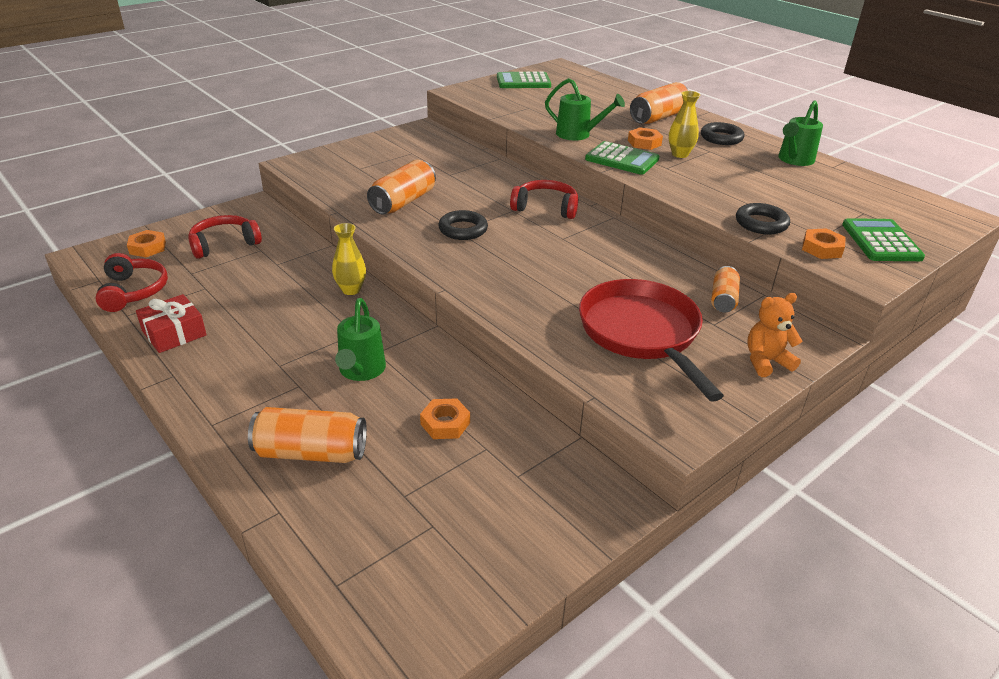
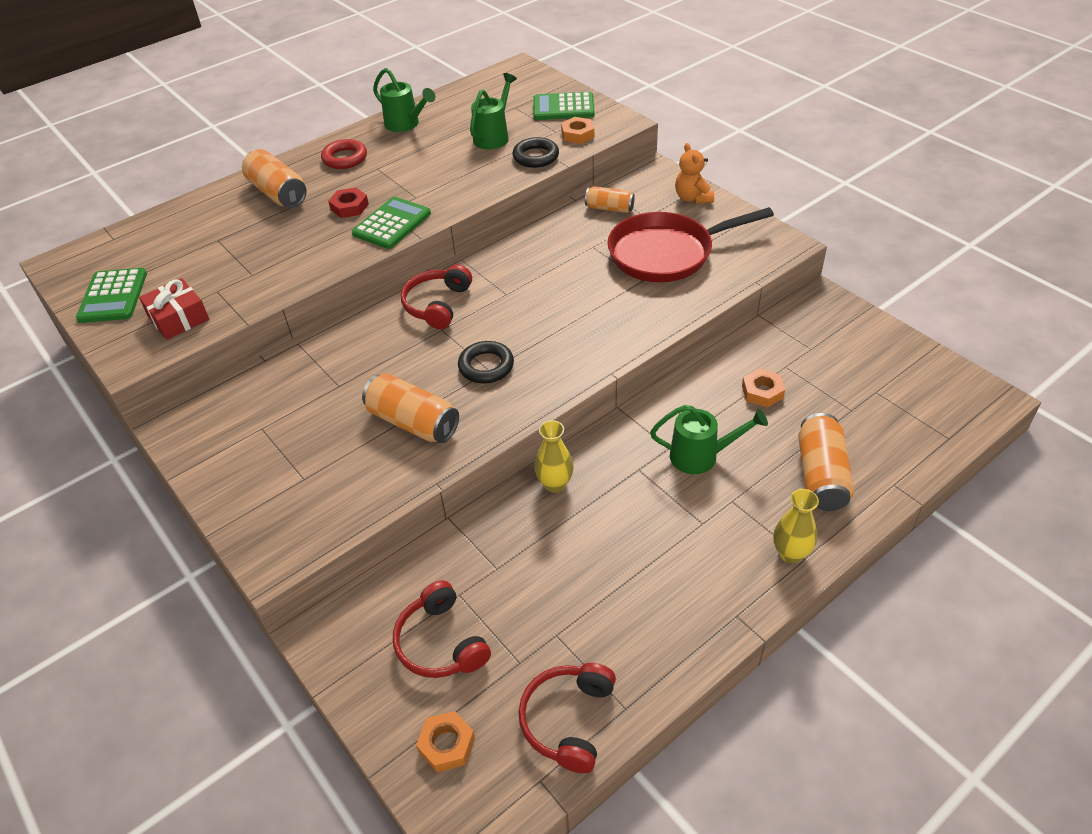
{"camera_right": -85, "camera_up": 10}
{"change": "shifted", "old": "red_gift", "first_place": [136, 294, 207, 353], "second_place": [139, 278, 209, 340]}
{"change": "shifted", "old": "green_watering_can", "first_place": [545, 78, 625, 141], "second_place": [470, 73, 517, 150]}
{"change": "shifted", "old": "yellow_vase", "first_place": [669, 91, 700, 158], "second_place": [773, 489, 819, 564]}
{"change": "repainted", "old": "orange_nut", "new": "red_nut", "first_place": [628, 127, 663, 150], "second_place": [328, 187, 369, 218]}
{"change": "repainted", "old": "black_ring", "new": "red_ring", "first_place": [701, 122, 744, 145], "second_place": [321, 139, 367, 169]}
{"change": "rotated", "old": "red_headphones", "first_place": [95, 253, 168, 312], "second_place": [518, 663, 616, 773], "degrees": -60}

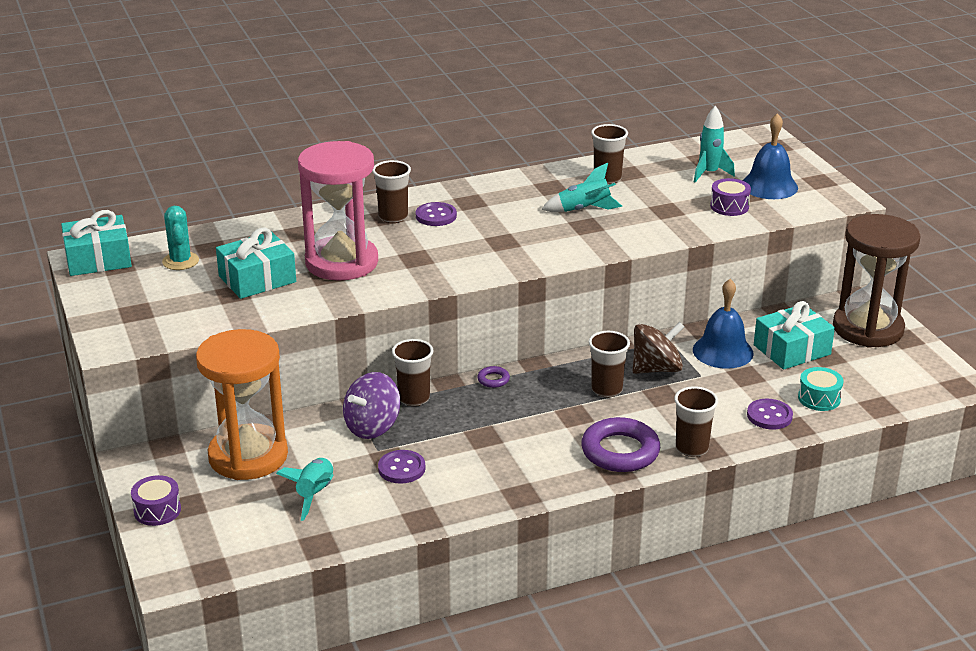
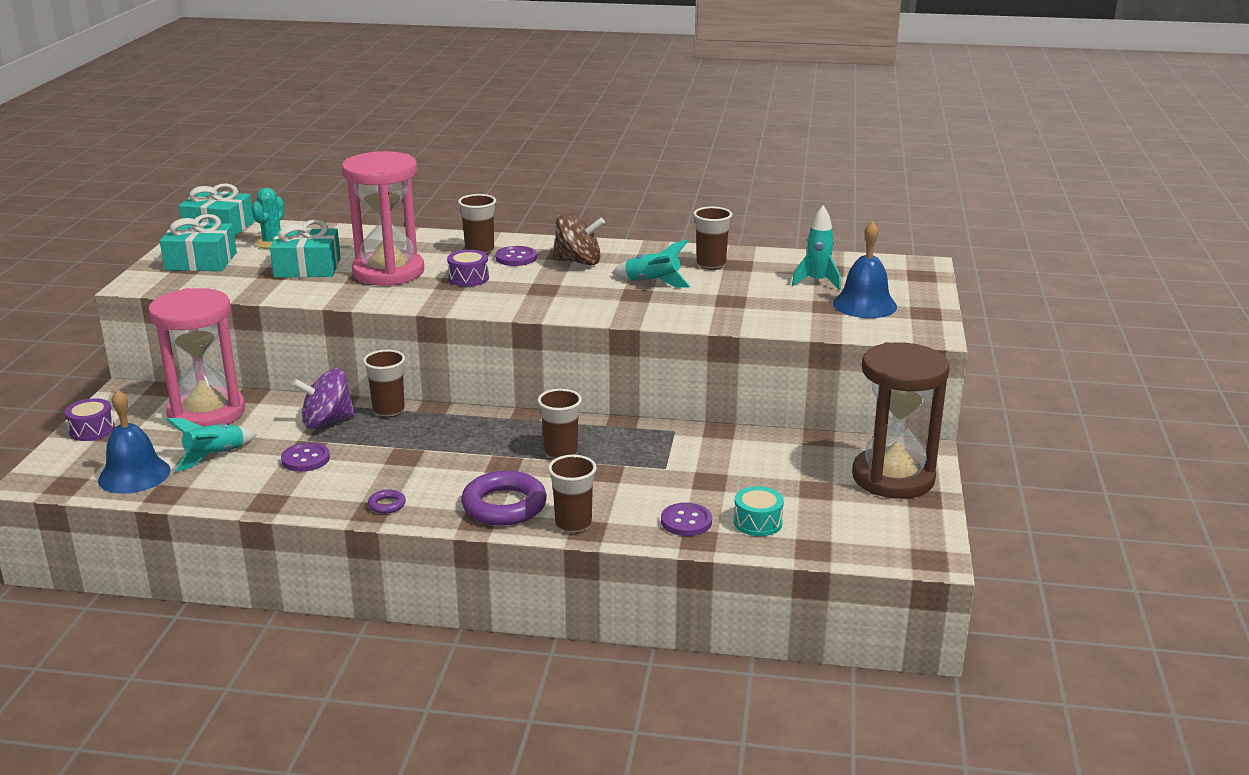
{"camera_right": 30, "camera_up": -5}
{"change": "shifted", "old": "purple_ring", "first_place": [477, 366, 510, 388], "second_place": [368, 490, 406, 514]}
{"change": "shifted", "old": "brown_spinning_top", "first_place": [632, 322, 685, 374], "second_place": [553, 213, 605, 265]}
{"change": "shifted", "old": "blue_bell", "first_place": [693, 279, 754, 369], "second_place": [98, 389, 170, 494]}
{"change": "shifted", "old": "purple_drum", "first_place": [710, 178, 751, 216], "second_place": [447, 250, 489, 287]}
{"change": "shifted", "old": "turquoise_gift", "first_place": [754, 301, 835, 370], "second_place": [160, 214, 237, 271]}
{"change": "repainted", "old": "orange_hourglass", "new": "pink_hourglass", "first_place": [196, 329, 288, 480], "second_place": [148, 288, 245, 428]}

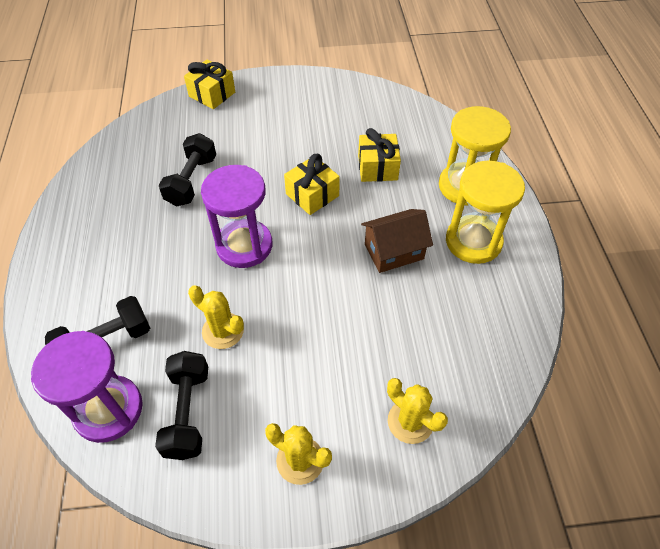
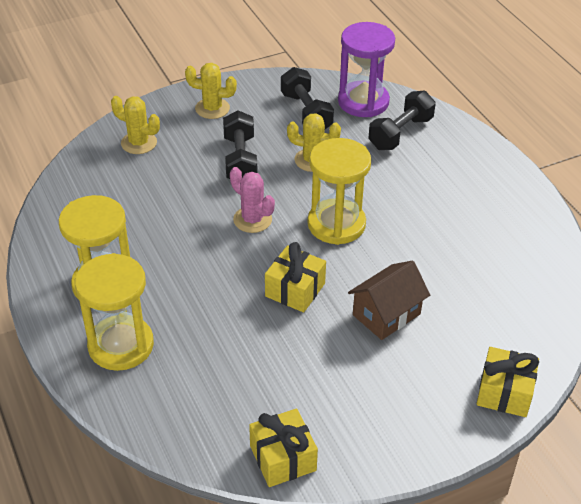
{"camera_right": 160, "camera_up": -10}
{"change": "new", "new": "pink_cactus", "second_place": [230, 167, 275, 233]}
{"change": "shifted", "old": "black_dumbbell", "first_place": [159, 133, 216, 207], "second_place": [223, 110, 257, 179]}
{"change": "shifted", "old": "yellow_gift", "first_place": [358, 128, 401, 182], "second_place": [249, 409, 318, 487]}
{"change": "shifted", "old": "brown_house", "first_place": [361, 209, 433, 273], "second_place": [348, 260, 430, 340]}
{"change": "repainted", "old": "purple_hourglass", "new": "yellow_hourglass", "first_place": [201, 165, 272, 268], "second_place": [308, 138, 371, 245]}

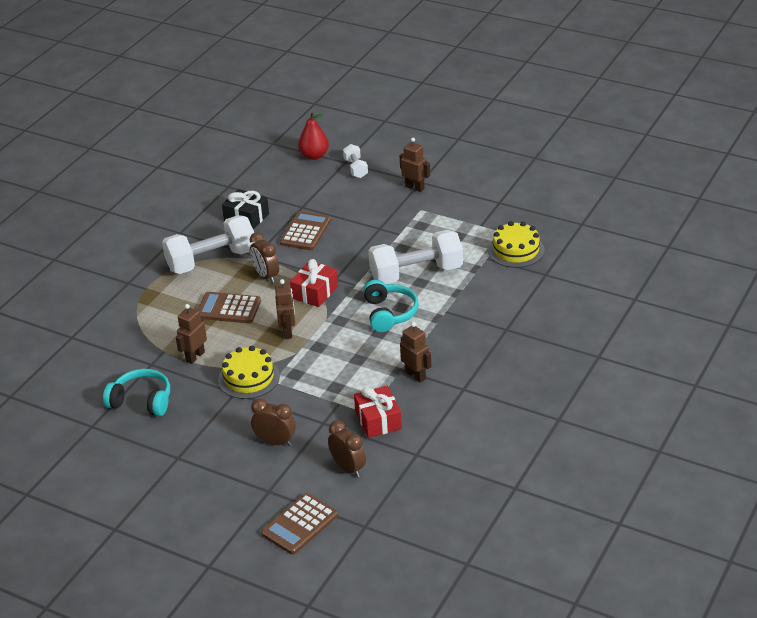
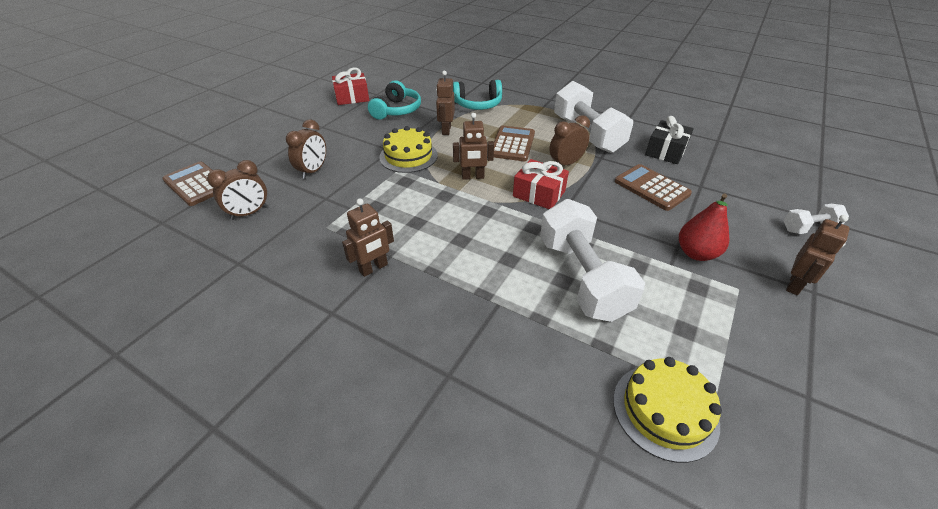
{"camera_right": 90, "camera_up": 5}
{"change": "shifted", "old": "red_pear", "first_place": [298, 112, 329, 160], "second_place": [679, 194, 729, 261]}
{"change": "shifted", "old": "red_gift", "first_place": [354, 386, 402, 438], "second_place": [332, 68, 369, 105]}
{"change": "shifted", "old": "turquoise_headphones", "first_place": [363, 280, 419, 332], "second_place": [453, 80, 502, 110]}
{"change": "rotated", "old": "brown_robot", "first_place": [176, 304, 207, 364], "second_place": [436, 71, 455, 135], "degrees": -120}
{"change": "rotated", "old": "brown_calculator", "first_place": [280, 211, 331, 250], "second_place": [615, 164, 692, 211], "degrees": -150}

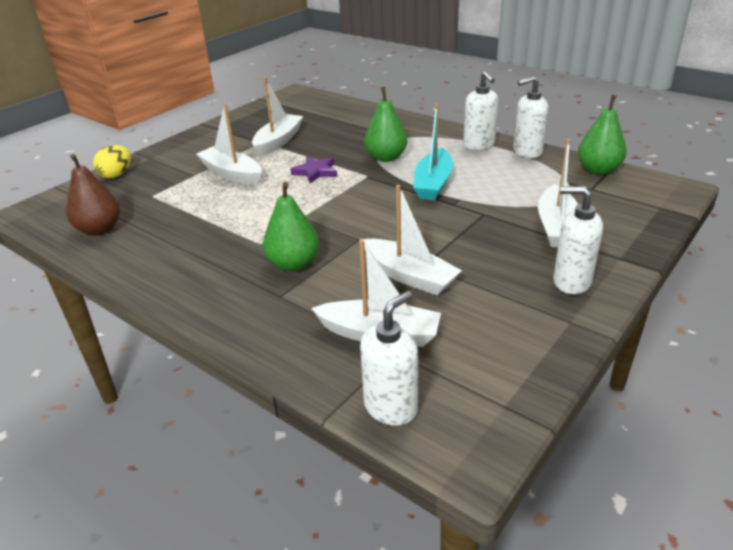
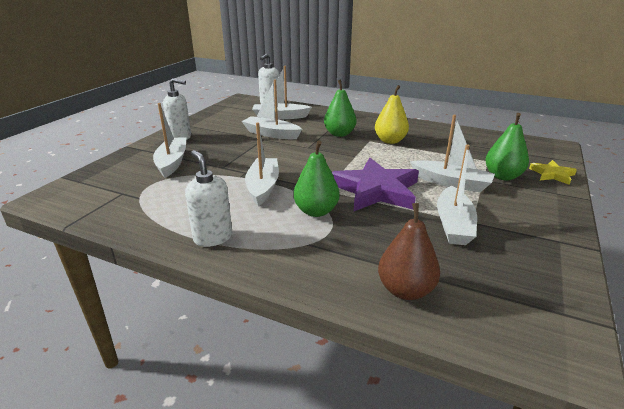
{"camera_right": 165, "camera_up": -5}
{"change": "gone", "old": "white_soap_dispenser", "first_place": [513, 76, 549, 158]}
{"change": "new", "new": "yellow_pear", "second_place": [375, 85, 409, 144]}
{"change": "shifted", "old": "brown_pear", "first_place": [66, 154, 120, 236], "second_place": [378, 203, 440, 300]}
{"change": "shifted", "old": "green_pear", "first_place": [578, 95, 627, 175], "second_place": [485, 113, 529, 180]}
{"change": "swapped", "old": "yellow_egg", "new": "yellow_star", "first_place": [93, 145, 131, 178], "second_place": [529, 160, 577, 185]}
{"change": "repainted", "old": "turquoise_boat", "new": "white_boat", "first_place": [413, 104, 453, 200], "second_place": [245, 122, 279, 206]}
{"change": "scaled", "old": "purple_star", "first_place": [290, 157, 337, 183], "second_place": [332, 158, 419, 211], "factor": 2.03}

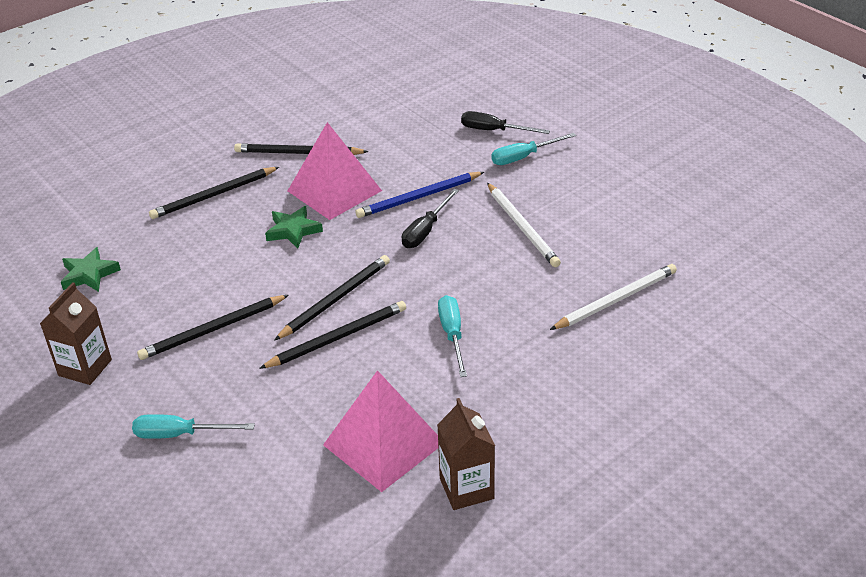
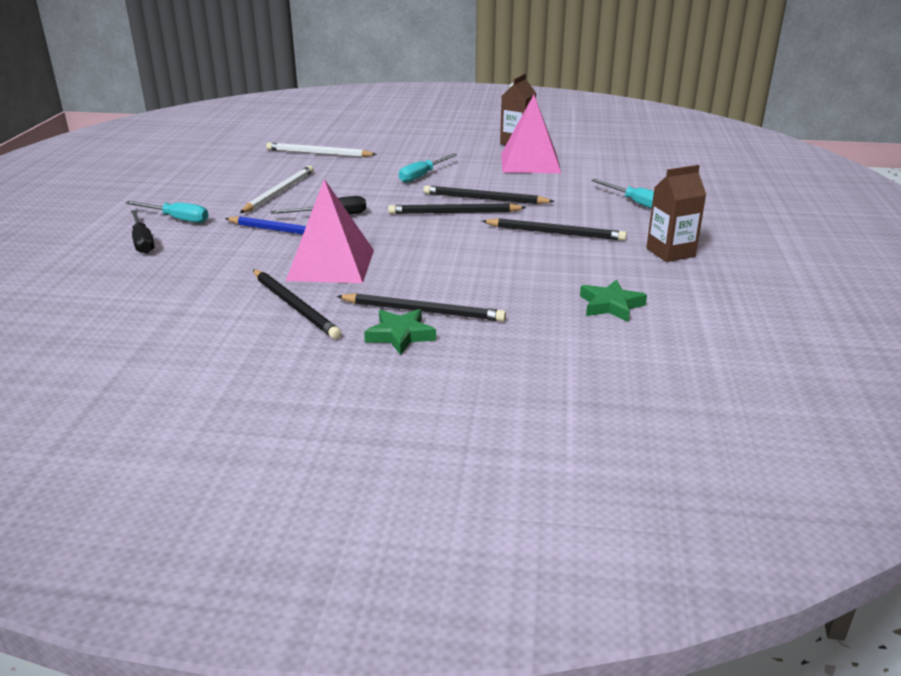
{"camera_right": -135, "camera_up": -10}
{"change": "shifted", "old": "green_star", "first_place": [265, 206, 323, 249], "second_place": [364, 309, 436, 355]}

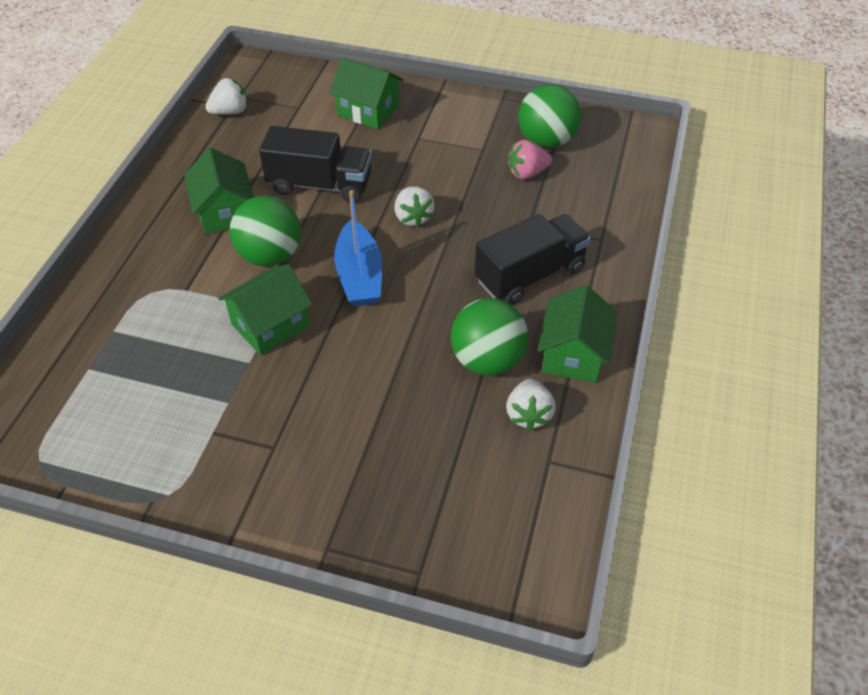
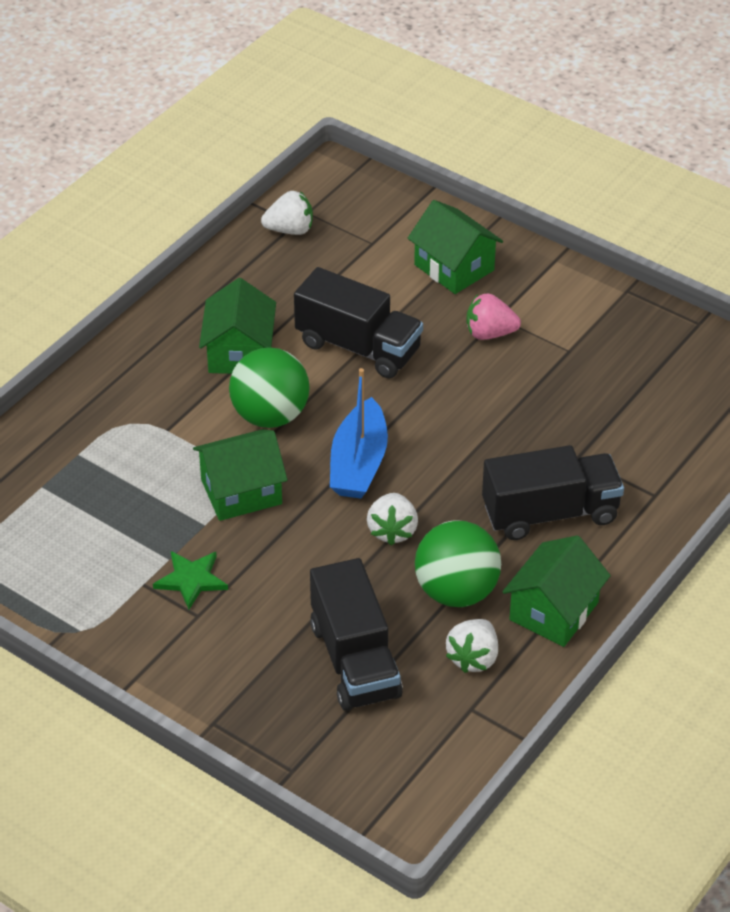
{"camera_right": 20, "camera_up": -5}
{"change": "gone", "old": "green_ball", "first_place": [519, 84, 581, 148]}
{"change": "new", "new": "green_star", "second_place": [153, 551, 228, 610]}
{"change": "new", "new": "black_truck", "second_place": [310, 558, 403, 711]}
{"change": "shifted", "old": "white_strawberry", "first_place": [394, 186, 435, 227], "second_place": [367, 493, 418, 545]}
{"change": "shifted", "old": "pink_strawberry", "first_place": [508, 140, 552, 179], "second_place": [466, 293, 521, 340]}

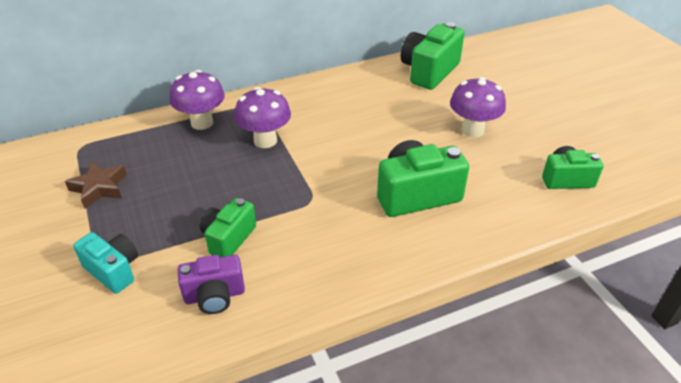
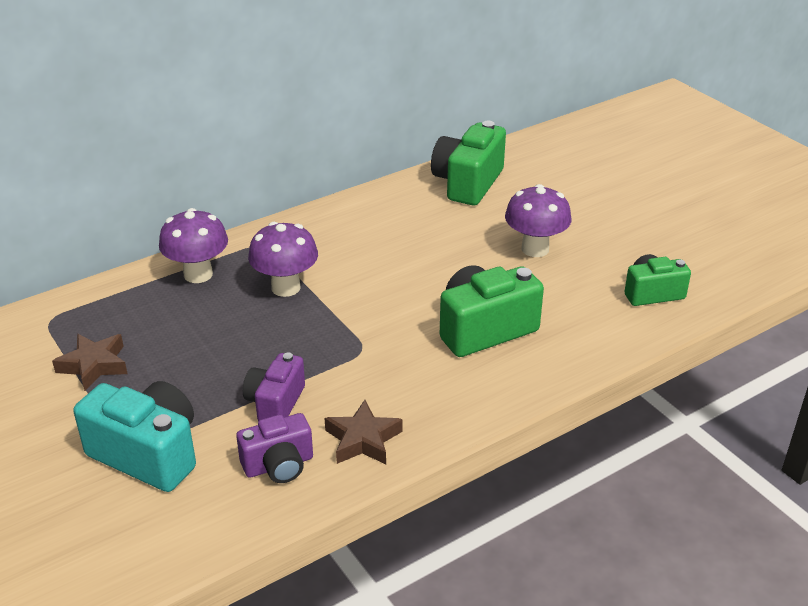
{"camera_right": -10, "camera_up": -5}
{"change": "new", "new": "brown_star", "second_place": [325, 400, 403, 464]}
{"change": "repainted", "old": "green_camera", "new": "purple_camera", "first_place": [200, 198, 256, 257], "second_place": [243, 352, 305, 422]}
{"change": "scaled", "old": "turquoise_camera", "first_place": [73, 232, 138, 294], "second_place": [73, 381, 196, 492], "factor": 1.6}

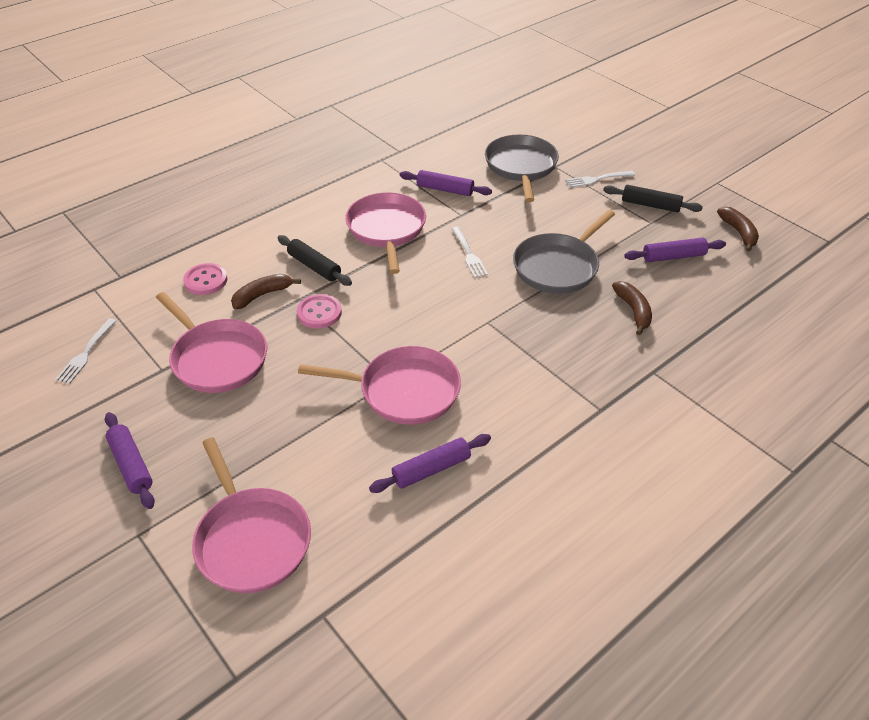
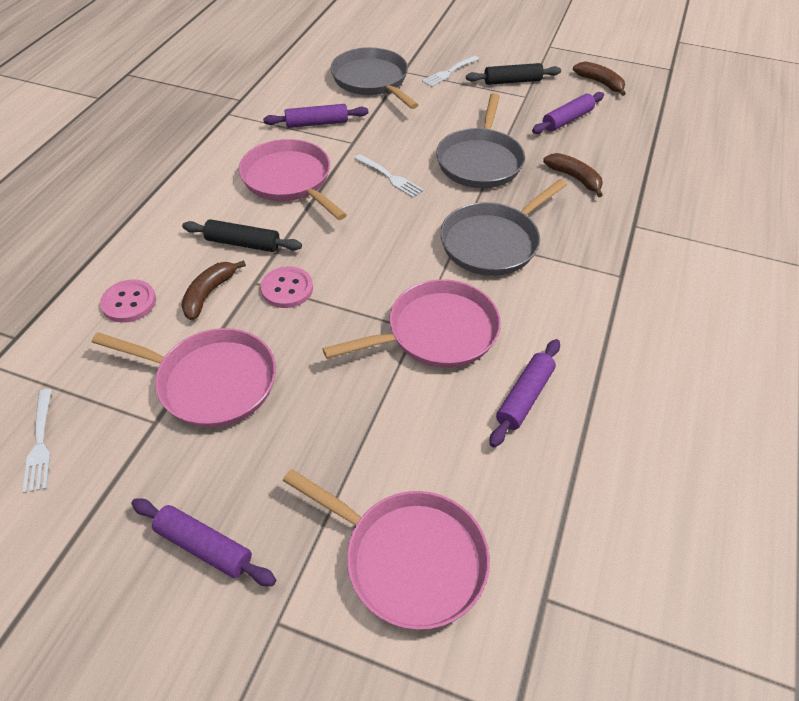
{"camera_right": -30, "camera_up": 5}
{"change": "new", "new": "grey_pan", "second_place": [440, 179, 567, 276]}

